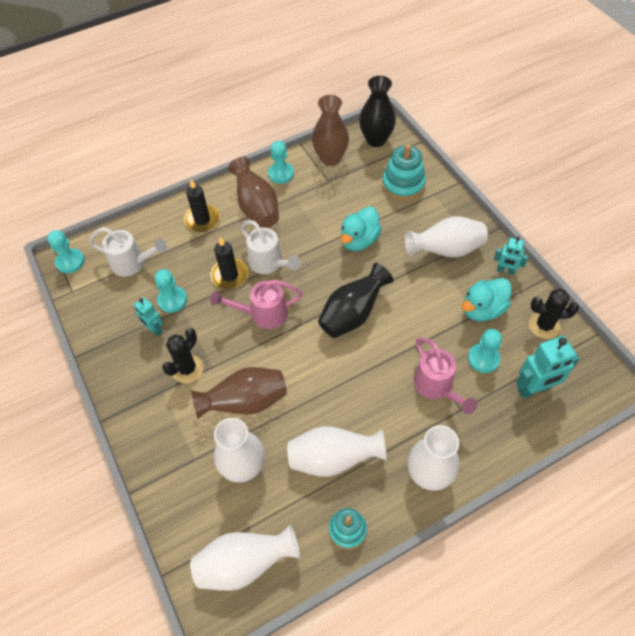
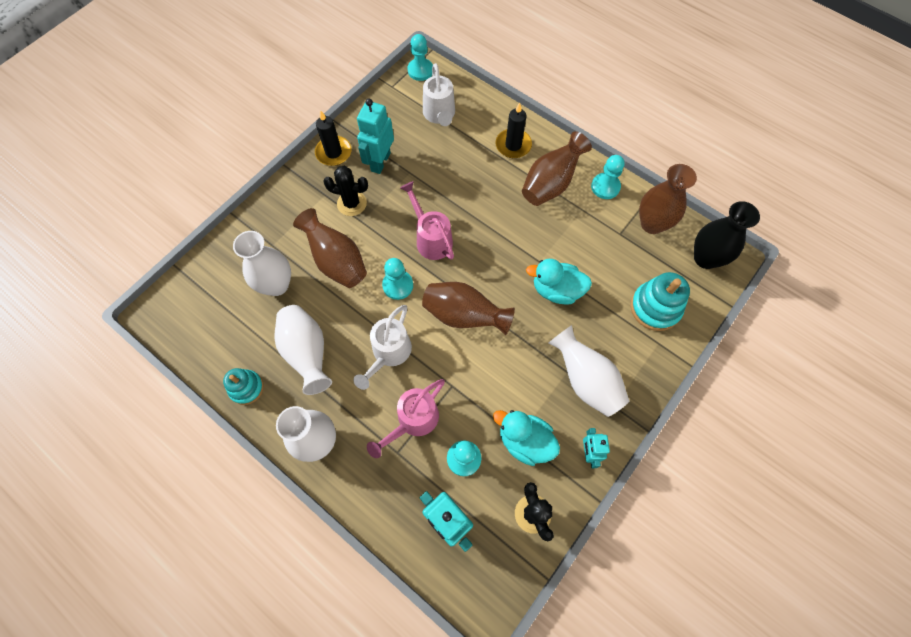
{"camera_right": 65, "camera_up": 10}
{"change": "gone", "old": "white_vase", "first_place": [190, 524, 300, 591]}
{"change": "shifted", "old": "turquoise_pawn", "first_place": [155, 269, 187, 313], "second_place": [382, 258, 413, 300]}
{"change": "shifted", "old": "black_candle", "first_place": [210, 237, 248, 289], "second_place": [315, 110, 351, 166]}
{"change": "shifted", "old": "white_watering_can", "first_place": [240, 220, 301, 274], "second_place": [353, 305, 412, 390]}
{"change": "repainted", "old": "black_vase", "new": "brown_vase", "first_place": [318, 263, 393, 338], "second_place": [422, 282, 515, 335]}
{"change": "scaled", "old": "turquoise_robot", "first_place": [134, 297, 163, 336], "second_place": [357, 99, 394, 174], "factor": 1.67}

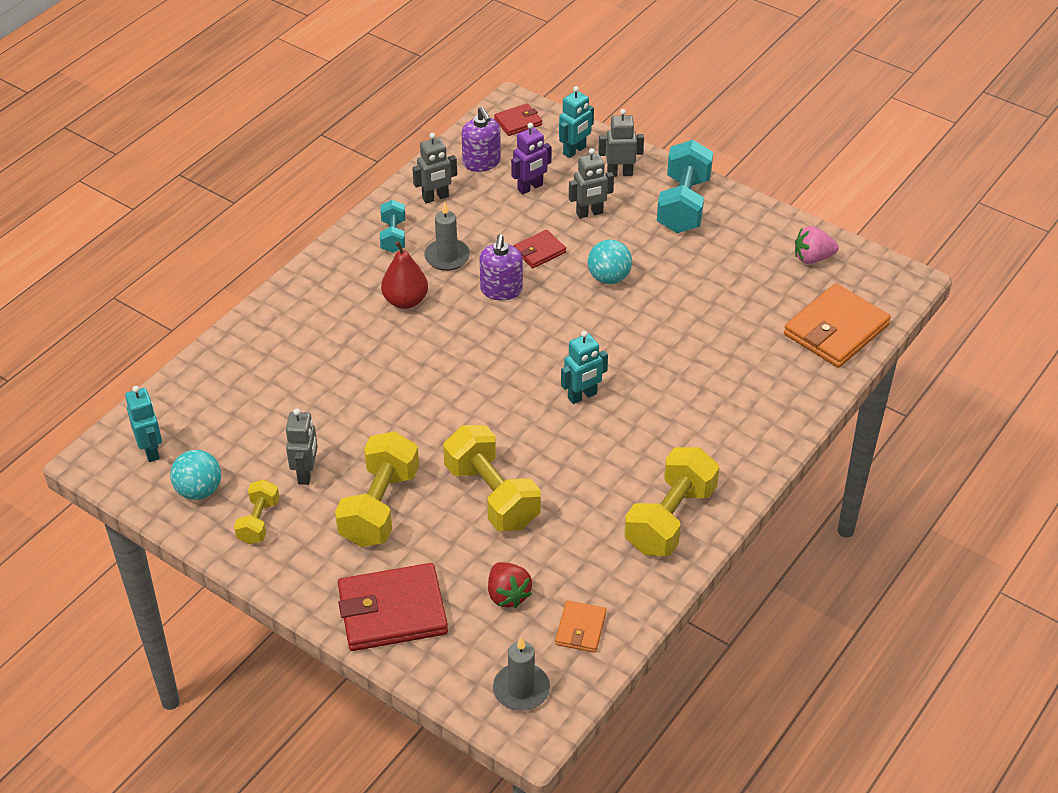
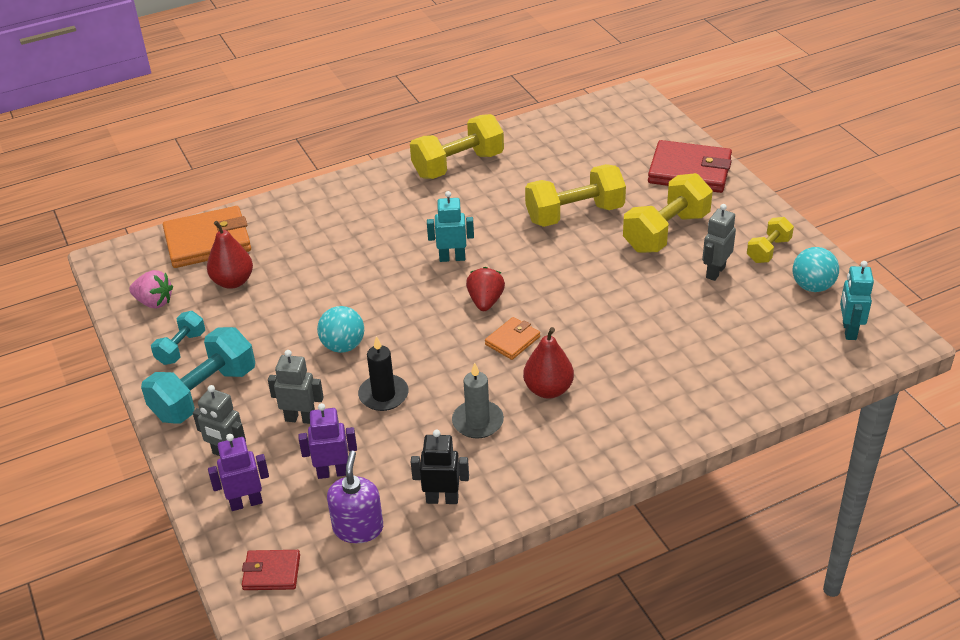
{"camera_right": -150, "camera_up": -5}
{"change": "gone", "old": "purple_soap_dispenser", "first_place": [480, 234, 523, 301]}
{"change": "gone", "old": "grey_candle", "first_place": [493, 637, 550, 711]}
{"change": "new", "new": "red_pear", "second_place": [207, 221, 253, 289]}
{"change": "shifted", "old": "turquoise_dumbbell", "first_place": [380, 200, 405, 253], "second_place": [151, 311, 205, 365]}
{"change": "shifted", "old": "red_strawberry", "first_place": [488, 562, 532, 608], "second_place": [466, 267, 505, 311]}
{"change": "shifted", "old": "orange_wallet", "first_place": [555, 600, 606, 653], "second_place": [485, 317, 540, 360]}
{"change": "swapped", "old": "red_wallet", "new": "black_candle", "first_place": [513, 230, 566, 268], "second_place": [358, 336, 409, 411]}
{"change": "repainted", "old": "grey_robot", "new": "black_robot", "first_place": [412, 133, 457, 204], "second_place": [411, 430, 469, 504]}
{"change": "repainted", "old": "turquoise_robot", "new": "purple_robot", "first_place": [559, 86, 594, 158], "second_place": [208, 434, 269, 511]}
{"change": "rotated", "old": "yellow_dumbbell", "first_place": [443, 425, 541, 531], "second_place": [525, 164, 626, 227], "degrees": 75}

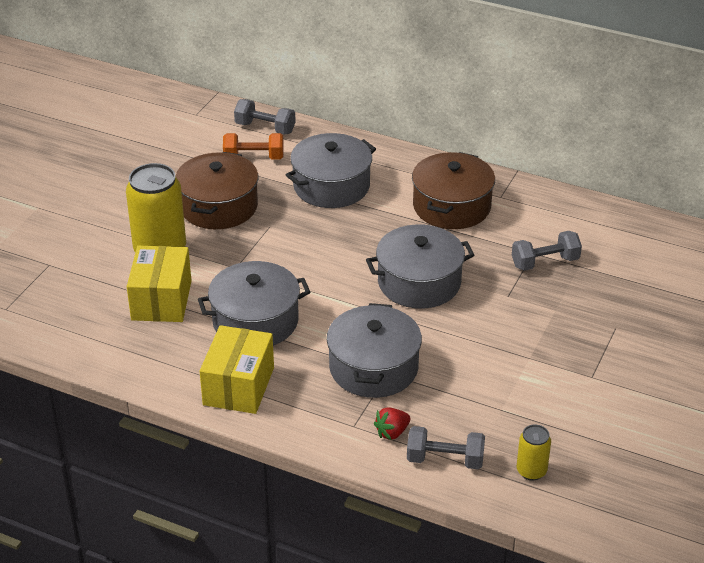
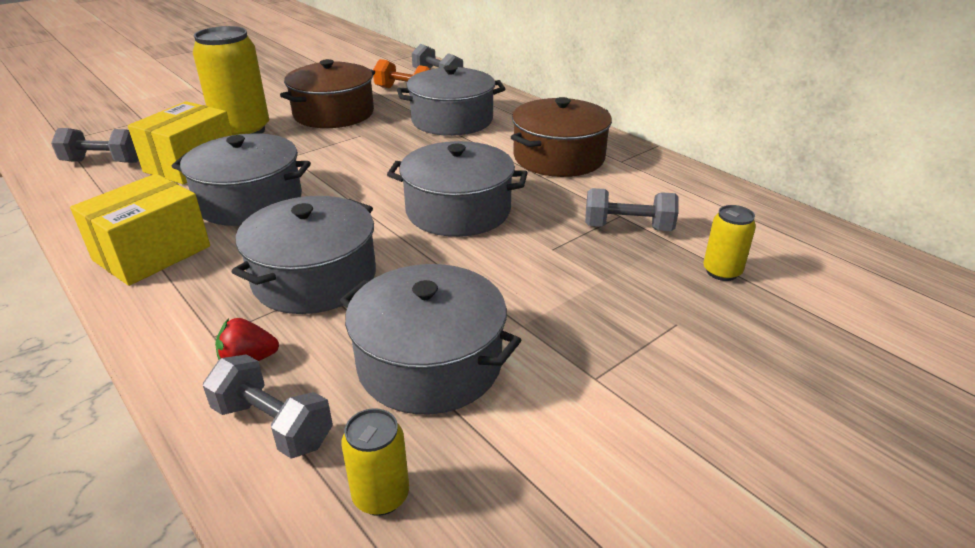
{"camera_right": 25, "camera_up": -5}
{"change": "new", "new": "grey_dumbbell", "second_place": [51, 128, 139, 163]}
{"change": "new", "new": "grey_pot", "second_place": [340, 264, 521, 414]}
{"change": "new", "new": "yellow_can", "second_place": [703, 205, 756, 281]}

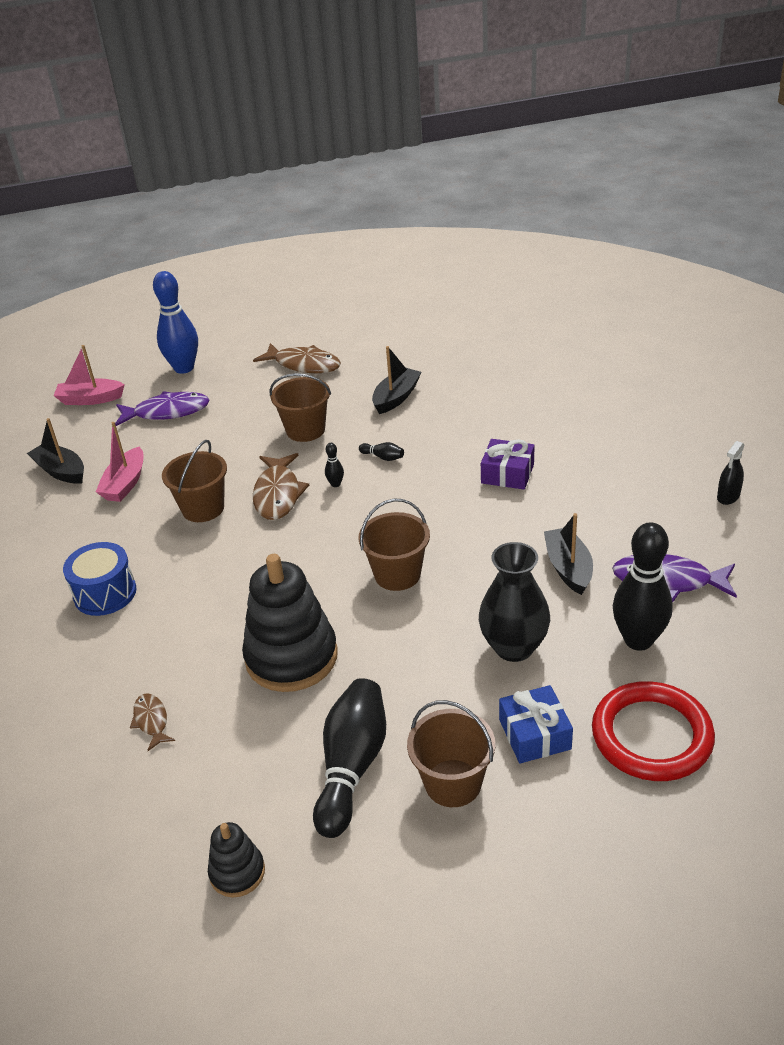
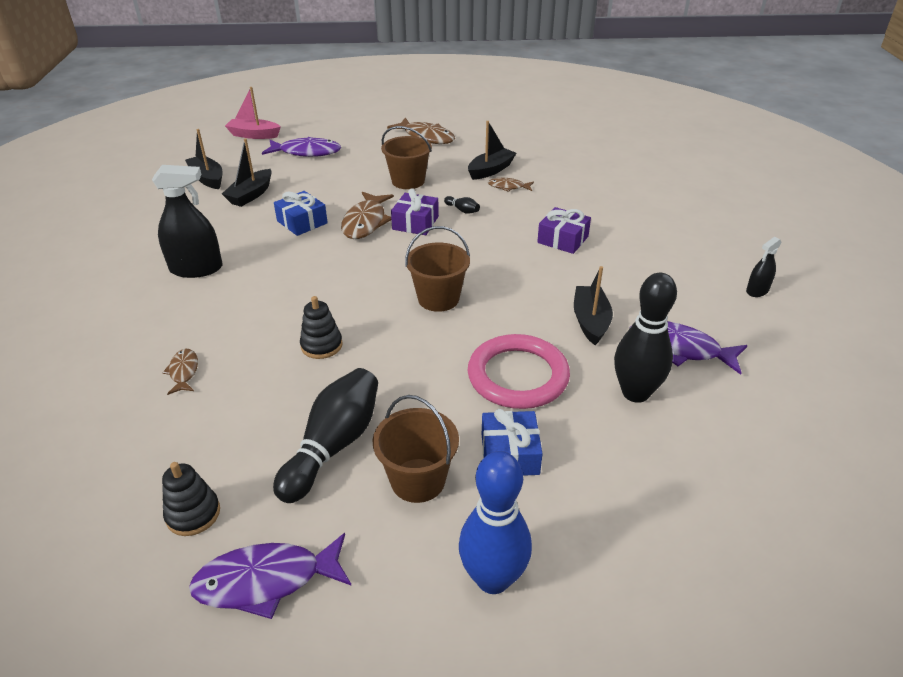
{"camera_right": 10, "camera_up": 0}
{"change": "gone", "old": "red_ring", "first_place": [592, 681, 715, 781]}
{"change": "new", "new": "purple_fish", "second_place": [189, 533, 352, 619]}
{"change": "new", "new": "brown_fish", "second_place": [488, 178, 534, 192]}
{"change": "shifted", "old": "blue_bowling_pin", "first_place": [153, 271, 198, 374], "second_place": [459, 451, 532, 594]}
{"change": "swapped", "old": "blue_drum", "new": "black_spray_bottle", "first_place": [63, 542, 136, 616], "second_place": [152, 165, 222, 278]}
{"change": "swapped", "old": "brown_bucket", "new": "blue_gift", "first_place": [162, 440, 227, 522], "second_place": [274, 191, 328, 236]}
{"change": "swapped", "old": "black_bowling_pin", "new": "purple_gift", "first_place": [325, 443, 344, 487], "second_place": [391, 188, 439, 235]}
{"change": "swapped", "old": "black_vase", "new": "pink_ring", "first_place": [479, 542, 550, 662], "second_place": [468, 334, 570, 409]}
{"change": "repainted", "old": "pink_boat", "new": "black_boat", "first_place": [96, 422, 143, 502], "second_place": [222, 138, 272, 207]}
{"change": "scaled", "old": "black_stacking_toy", "first_place": [242, 554, 338, 692], "second_place": [300, 296, 343, 359], "factor": 0.5}

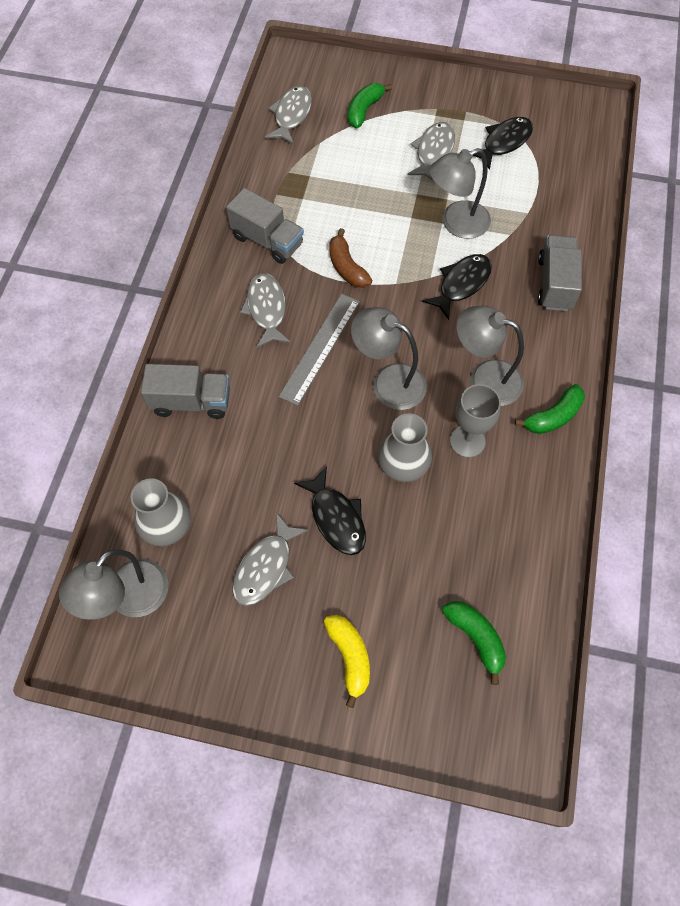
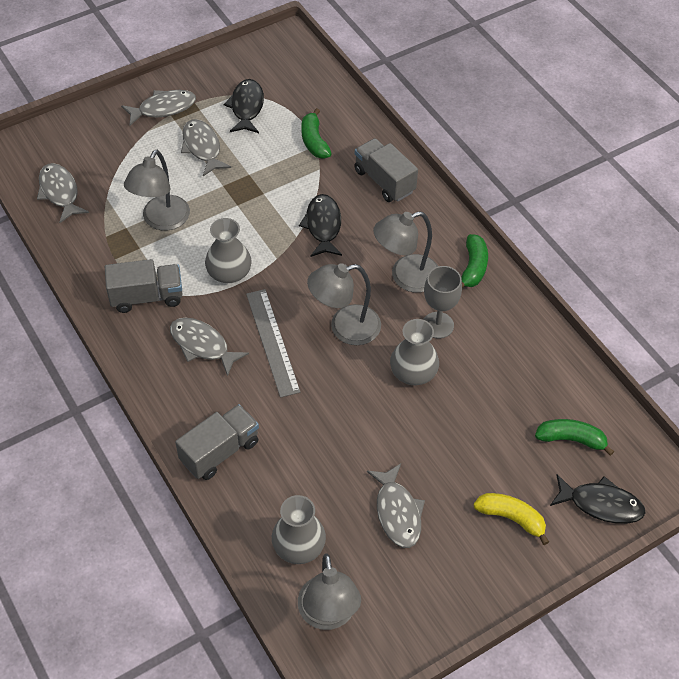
{"camera_right": -45, "camera_up": -10}
{"change": "new", "new": "grey_fish", "second_place": [121, 90, 196, 126]}
{"change": "shifted", "old": "black_fish", "first_place": [294, 466, 366, 555], "second_place": [550, 474, 646, 524]}
{"change": "shifted", "old": "green_banana", "first_place": [348, 83, 392, 128], "second_place": [301, 108, 332, 159]}
{"change": "shifted", "old": "grey_lamp", "first_place": [429, 148, 491, 239], "second_place": [124, 150, 190, 231]}
{"change": "swapped", "old": "brown_banana", "new": "grey_vase", "first_place": [329, 228, 372, 288], "second_place": [205, 218, 252, 283]}

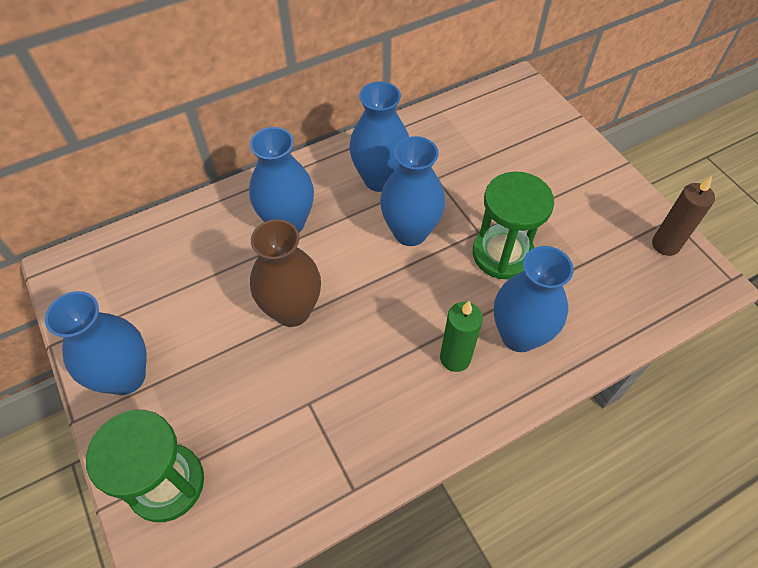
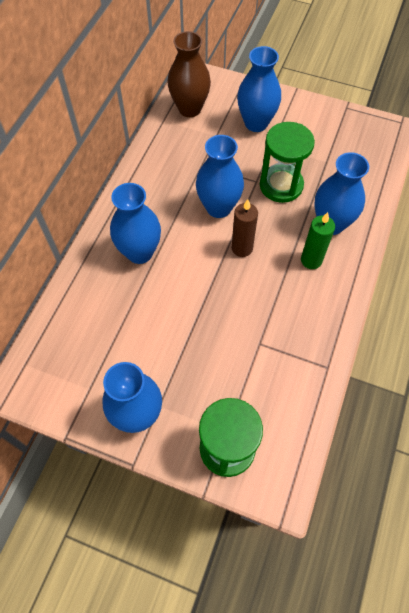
{"camera_right": -40, "camera_up": 5}
{"change": "shifted", "old": "brown_vase", "first_place": [250, 219, 321, 327], "second_place": [167, 31, 211, 117]}
{"change": "shifted", "old": "blue_vase", "first_place": [349, 81, 409, 192], "second_place": [237, 46, 281, 132]}
{"change": "shifted", "old": "brown_candle", "first_place": [652, 176, 715, 256], "second_place": [232, 199, 258, 257]}

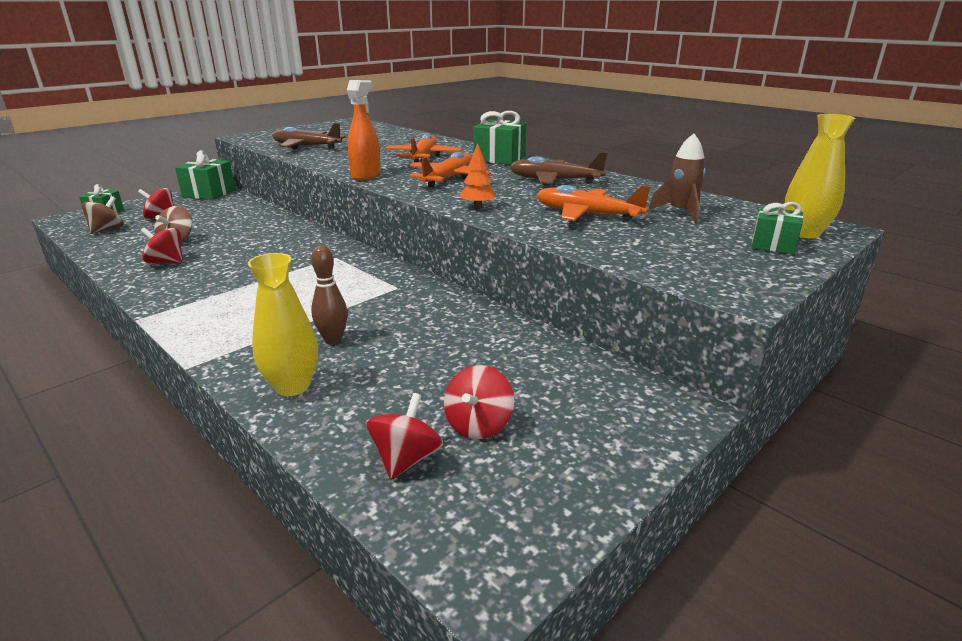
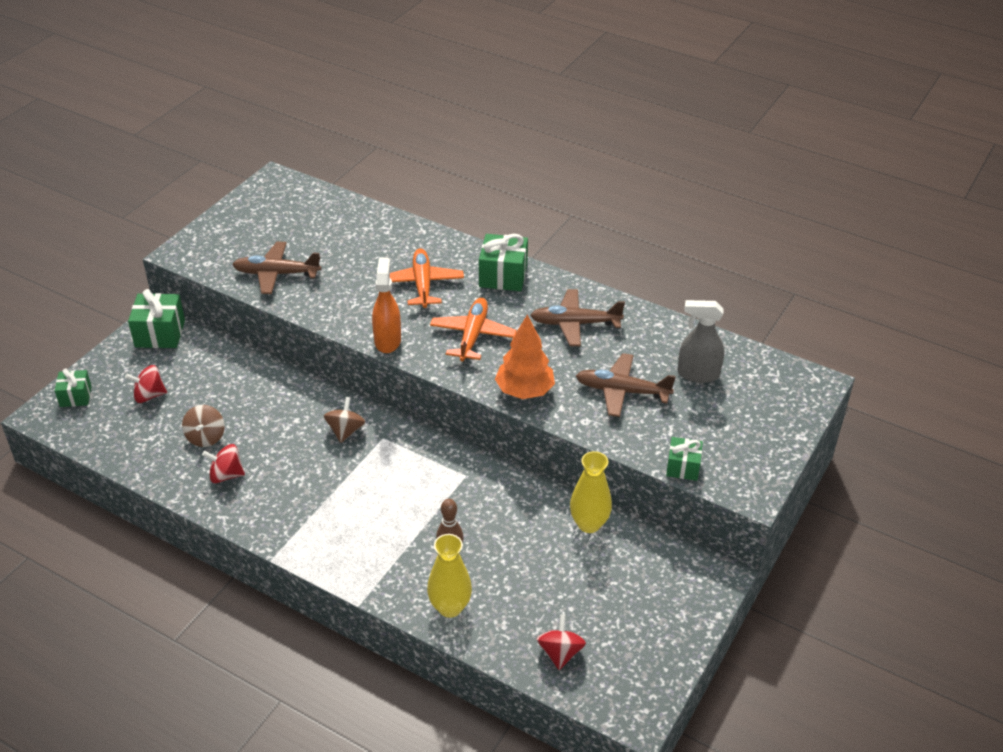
{"camera_right": -15, "camera_up": 15}
{"change": "gone", "old": "red_spinning_top", "first_place": [444, 365, 514, 439]}
{"change": "shifted", "old": "brown_spinning_top", "first_place": [81, 196, 124, 234], "second_place": [324, 397, 366, 443]}
{"change": "shifted", "old": "green_gift", "first_place": [752, 202, 803, 254], "second_place": [666, 437, 703, 481]}
{"change": "shifted", "old": "yellow_vase", "first_place": [785, 114, 855, 238], "second_place": [570, 451, 612, 533]}
{"change": "swapped", "old": "brown_rocket", "new": "grey_spray_bottle", "first_place": [649, 133, 706, 223], "second_place": [678, 300, 724, 383]}
{"change": "repainted", "old": "orange_plane", "new": "brown_plane", "first_place": [536, 185, 650, 222], "second_place": [576, 353, 676, 417]}
{"change": "scaled", "old": "orange_tree", "first_place": [459, 143, 496, 208], "second_place": [495, 315, 555, 399], "factor": 1.79}

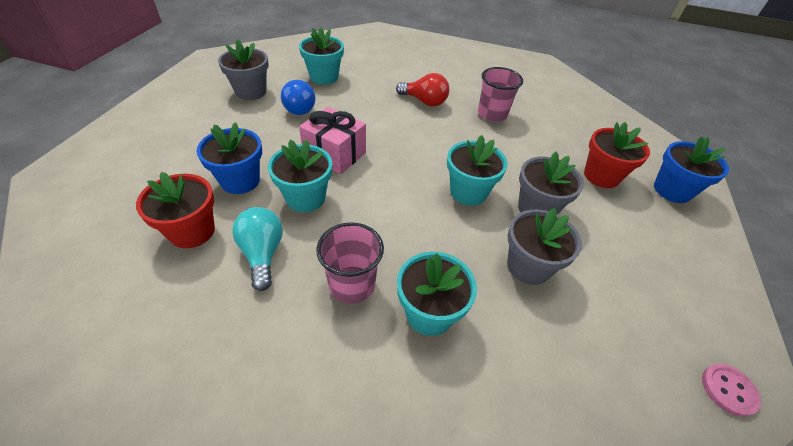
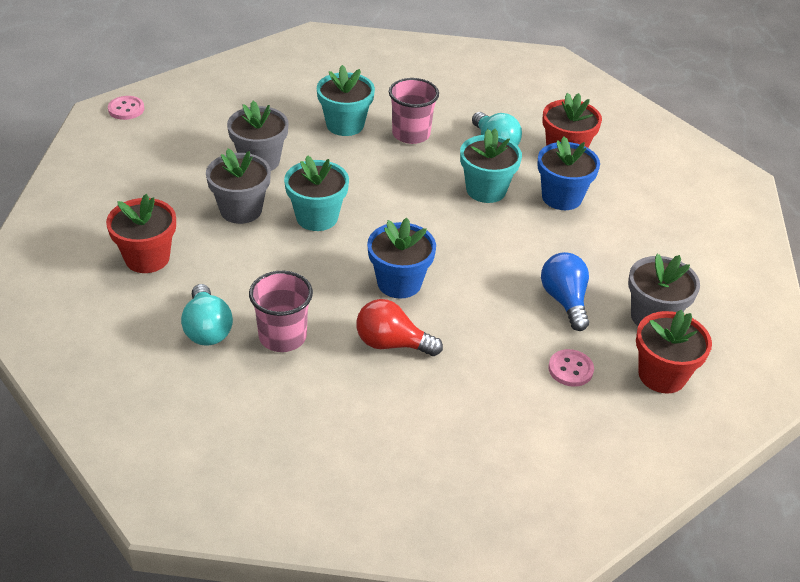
{"camera_right": 170, "camera_up": -5}
{"change": "gone", "old": "pink_gift", "first_place": [299, 107, 366, 174]}
{"change": "new", "new": "turquoise_light_bulb", "second_place": [181, 284, 233, 346]}
{"change": "new", "new": "red_flower_pot", "second_place": [636, 310, 712, 394]}
{"change": "shifted", "old": "blue_flower_pot", "first_place": [654, 136, 729, 203], "second_place": [367, 218, 436, 299]}
{"change": "swapped", "old": "turquoise_flower_pot", "new": "pink_button", "first_place": [299, 27, 344, 84], "second_place": [548, 349, 594, 387]}

